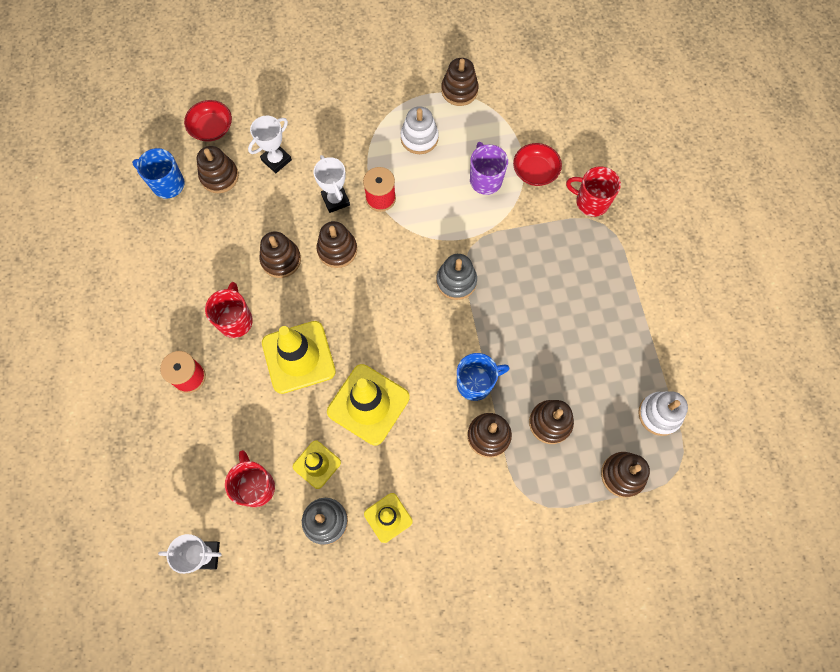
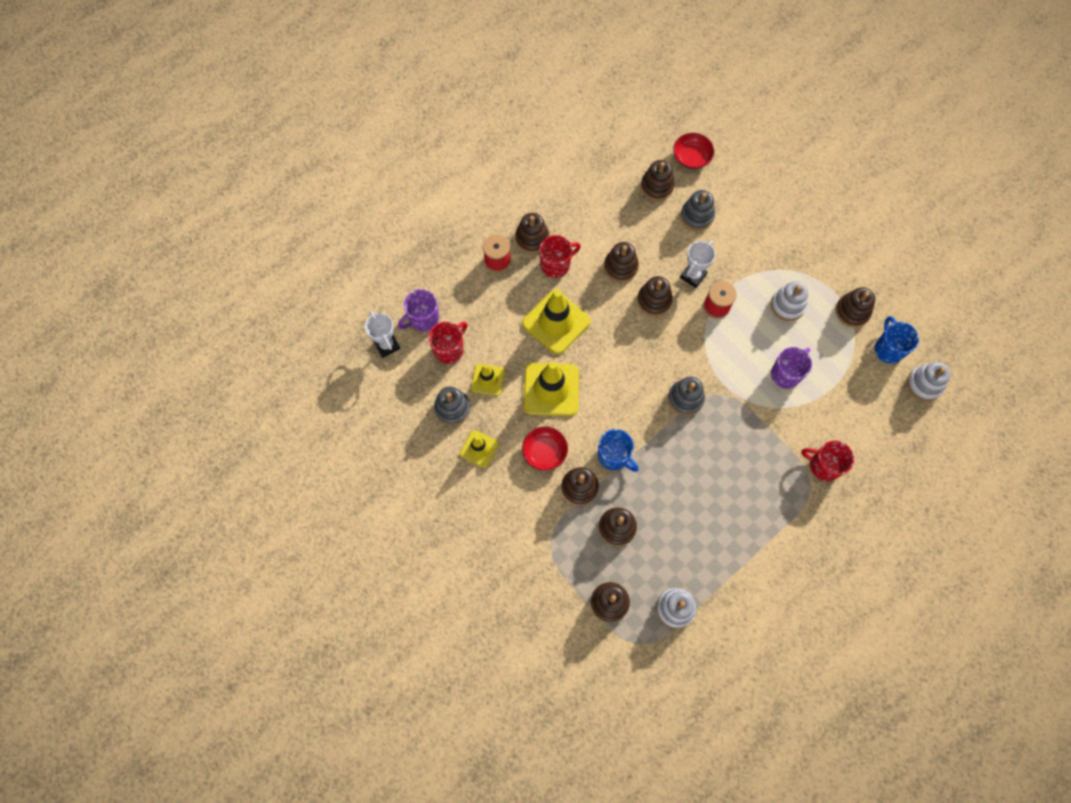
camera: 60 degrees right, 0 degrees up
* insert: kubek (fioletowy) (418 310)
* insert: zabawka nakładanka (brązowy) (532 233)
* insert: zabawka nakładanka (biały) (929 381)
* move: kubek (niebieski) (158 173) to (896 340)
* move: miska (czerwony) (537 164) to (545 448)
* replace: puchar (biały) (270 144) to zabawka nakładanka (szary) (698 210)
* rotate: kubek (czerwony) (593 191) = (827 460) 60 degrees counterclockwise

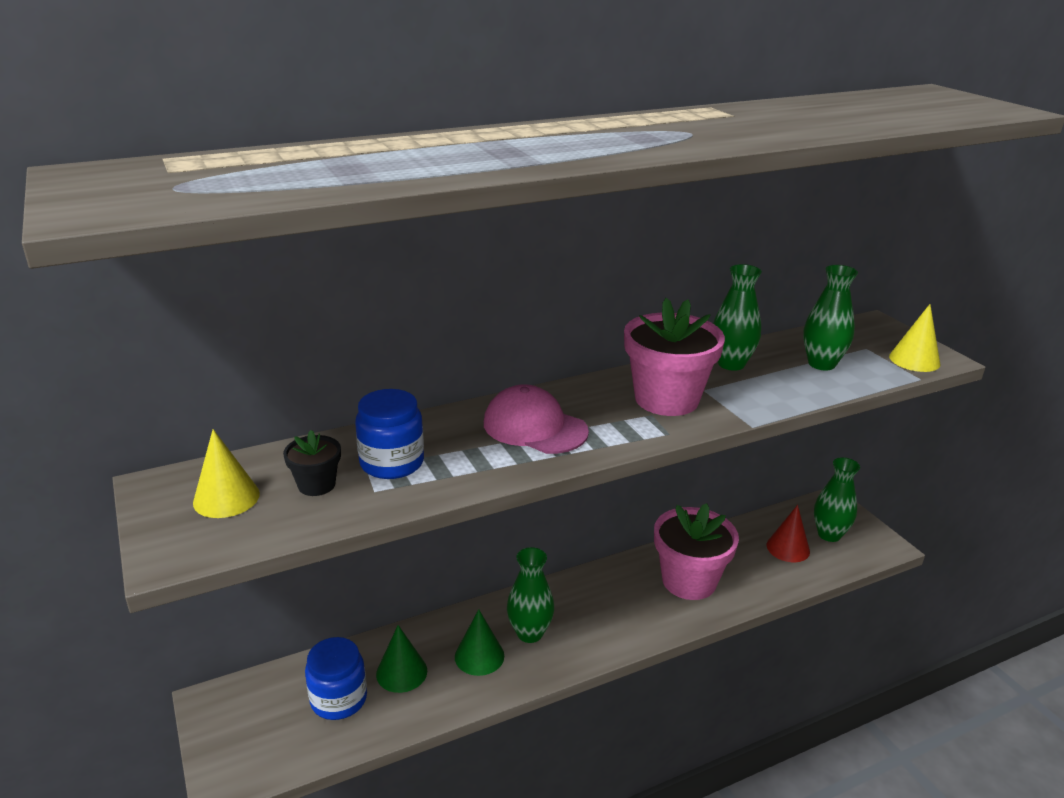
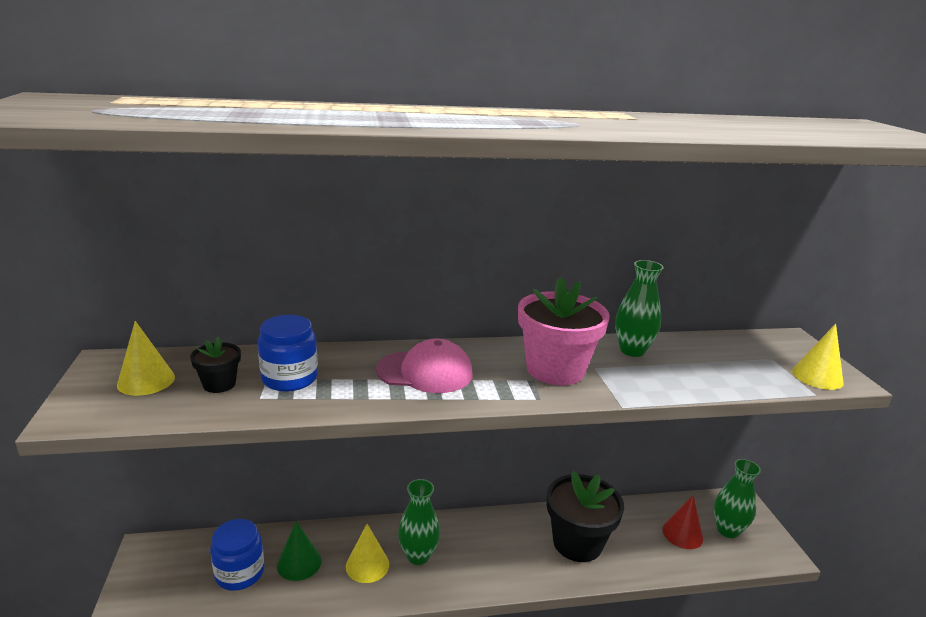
camera: 15 degrees right, 5 degrees down
* delete: wazon (zielony) (830 317)
* recolor: stożek (zielony) (479 642) to stożek (żółty) (367 553)
* recolor: doniczka (różowy) (696 551) to doniczka (czarny) (585 516)
* rotate: czapka (różowy) (536 419) = (424 366) 135 degrees clockwise

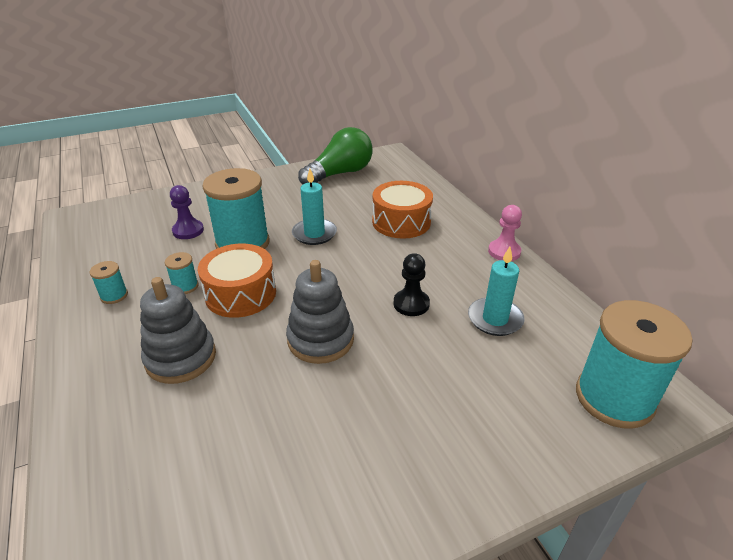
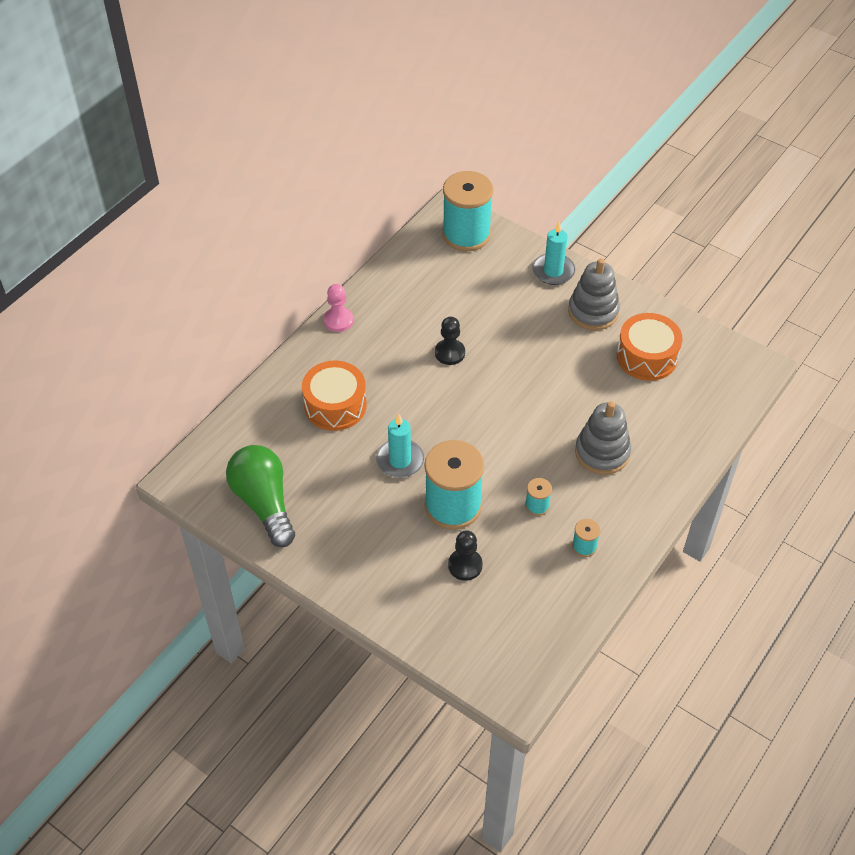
camera: 120 degrees left, 15 degrees up
* move: bęben (pomarańczowy) (237 281) to (650 347)
* move: zabawka nakładanka (szary) (320 312) to (594 294)
* move: świeca (turkusowy) (496 291) to (553 253)
* recolor: pionek (fioletowy) (187 212) to pionek (czarny) (465 555)
* rotate: żarówka (zielony) (335 156) = (260 496) 45 degrees clockwise

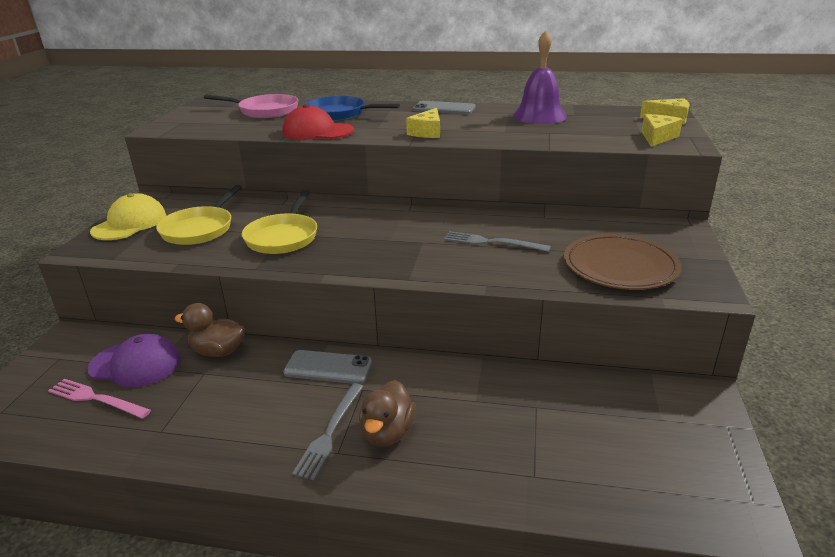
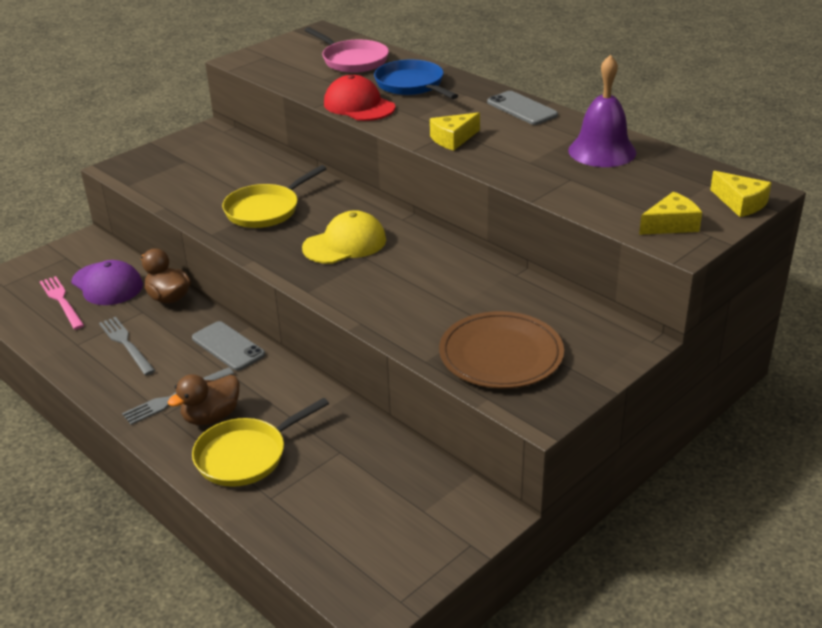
camera: 35 degrees right, 5 degrees up
* move: czapka (żółty) (128 216) to (344 237)
* move: patelnia (żółty) (199 215) to (260 442)
* move: widelec (szary) (497 241) to (127 346)

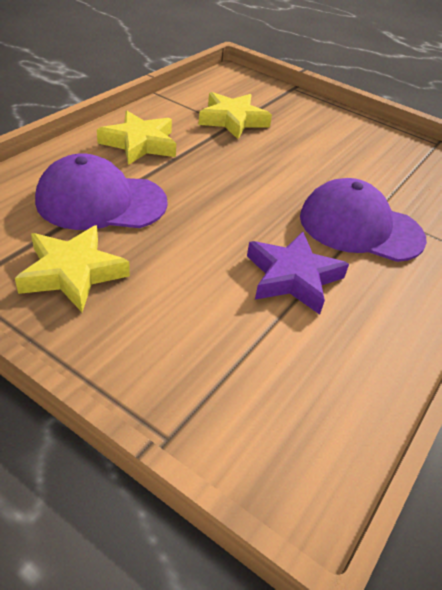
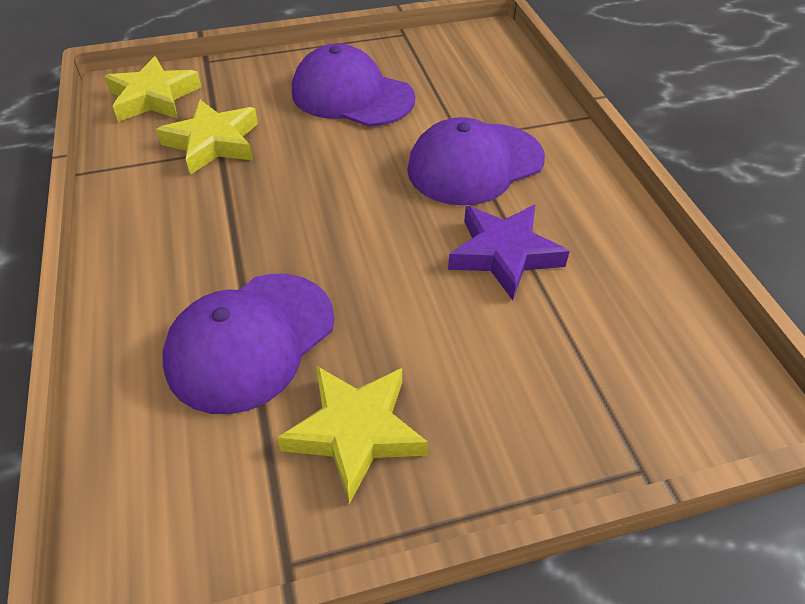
camera: 45 degrees left, 5 degrees up
* insert: czapka (fioletowy) (353 85)
* move: gwiazda (żółty) (136 138) to (153 89)

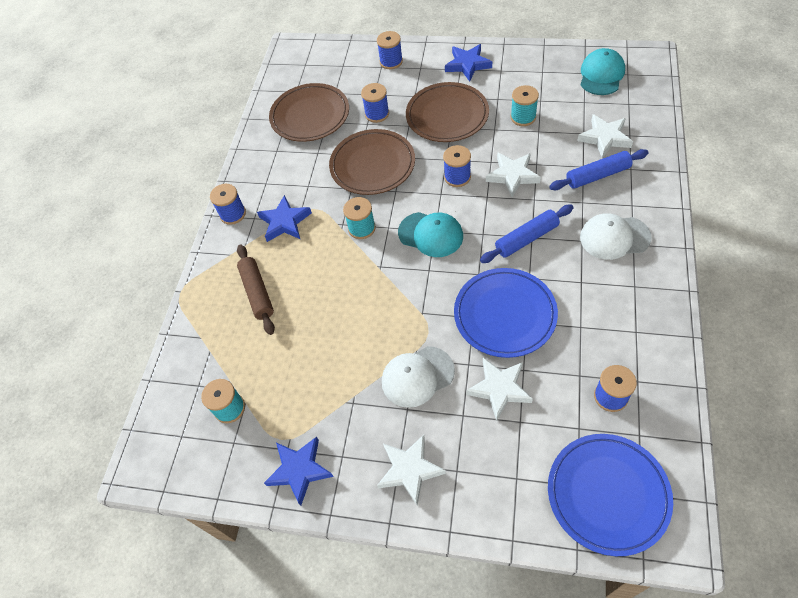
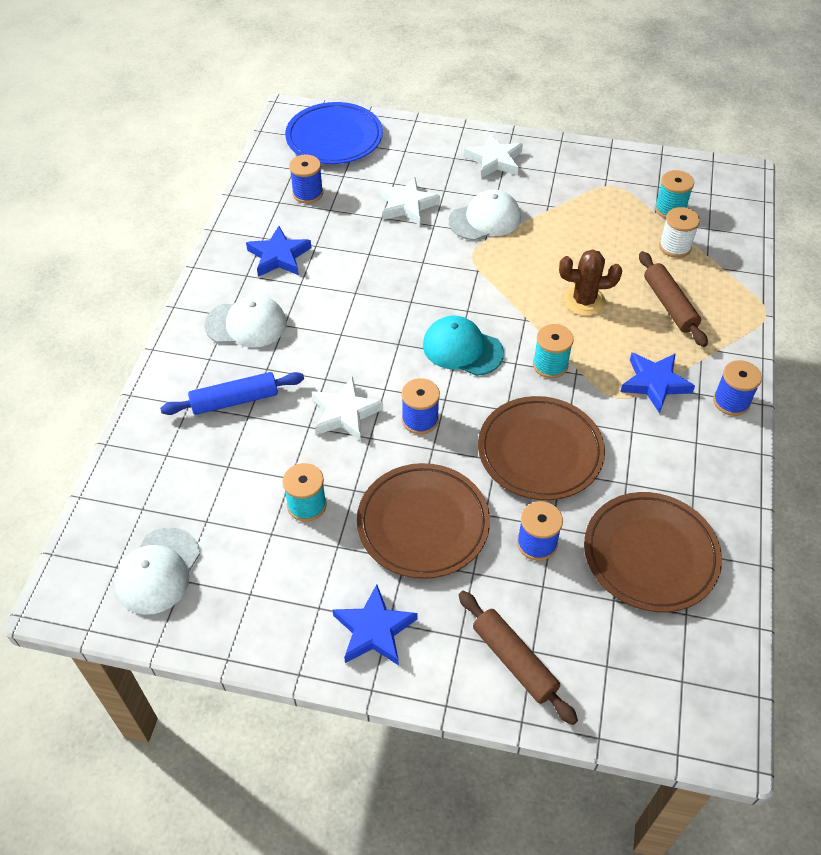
camera: 175 degrees right, 5 degrees down
* delete: talerz (niebieski) (506 313)
* delete: wałek do ciasta (niebieski) (527 234)
* delete: gwiazda (biały) (605 136)
* insert: kaktus (brązowy) (590 282)
* insert: szpulka (biały) (679 232)
* move: gwiazda (niebieski) (299 471) to (278 251)
* replace: szpulka (niebieski) (390 50) to wałek do ciasta (brązowy) (518 658)
* recolor: czapka (turkusowy) (603 71) to czapka (biały) (157 571)

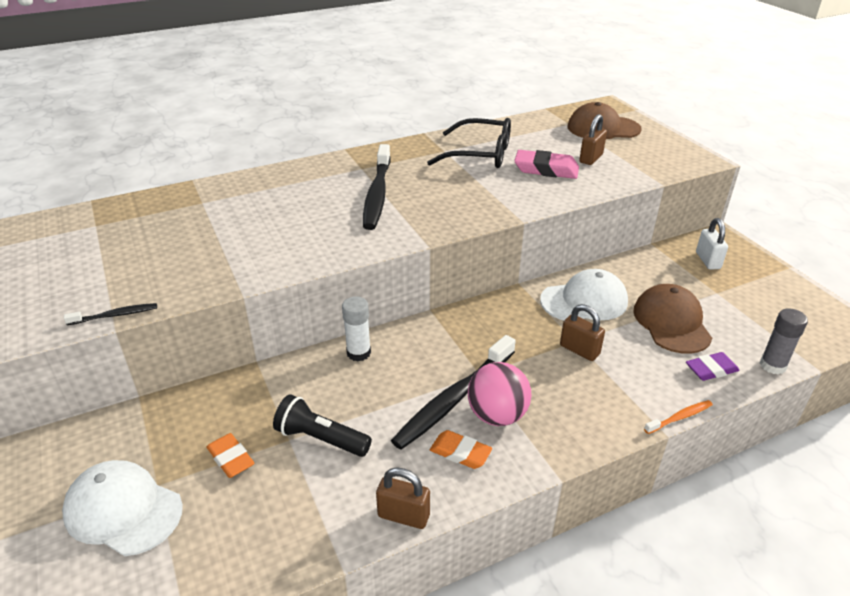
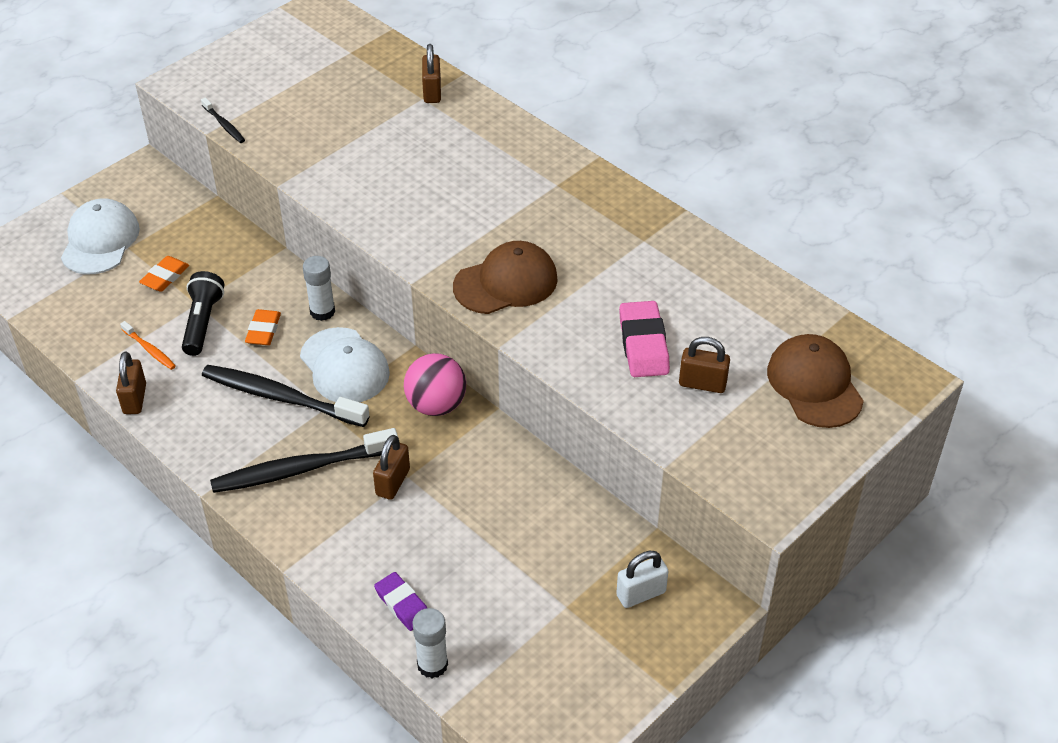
camera: 70 degrees right, 10 degrees up
* delete: okulary (czarny) (469 143)
* insert: kłódka (brązowy) (431 73)
* move: szczoteczka do zębów (czarny) (377 187) to (304 460)
* move: gumka do mazania (pomarańczowy) (461 449) to (263 327)
* move: piłka (różowy) (499 394) to (435 384)
* move: czapka (biały) (584 295) to (345 364)
* move: czapka (brązowy) (672 319) to (505 277)
* move: szczoteczka do zębów (pomarańczowy) (678 417) to (148 345)
* recolor: klej w sztyfcie (szary) (784 341) to klej w sztyfcie (biały) (430 643)

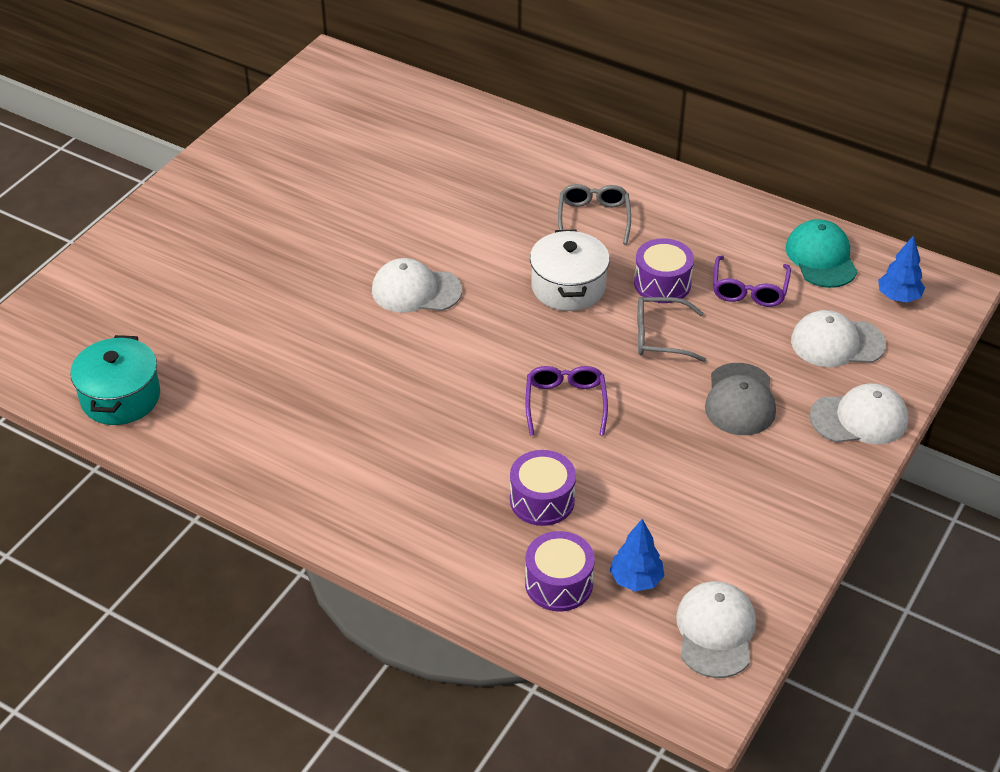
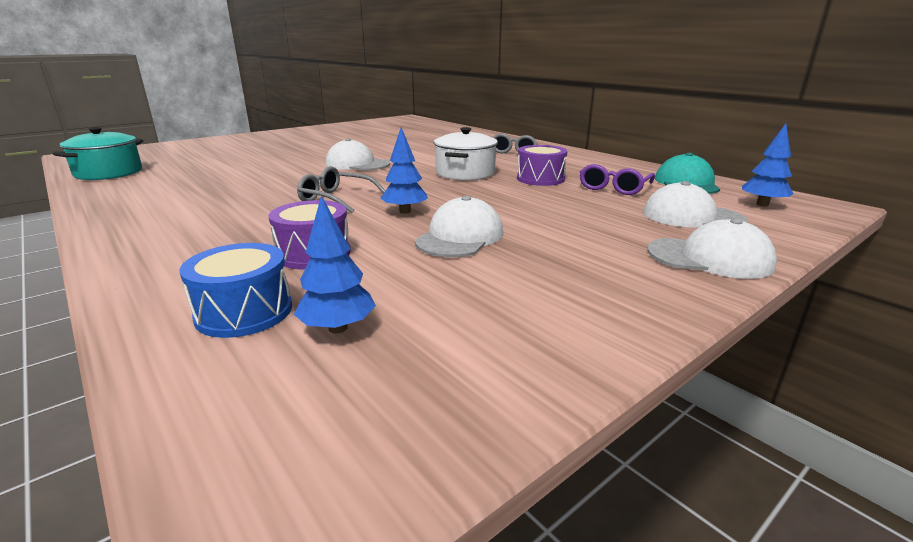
camera: 20 degrees right, 20 degrees down
* delete: czapka (szary) (740 399)
* move: okulary (szary) (671 329) to (341 189)
* move: czapka (biały) (716 629) to (459 226)
* replace: okulary (fioletowy) (566 401) to drzewko (niebieski) (404 170)
* recolor: bęben (fioletowy) (560 571) to bęben (niebieski) (235 290)

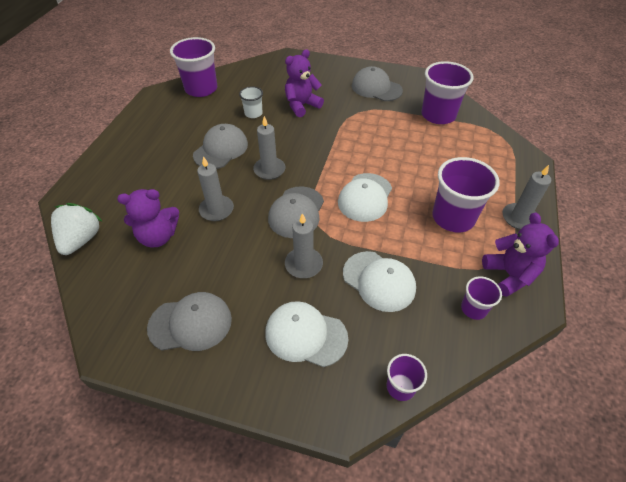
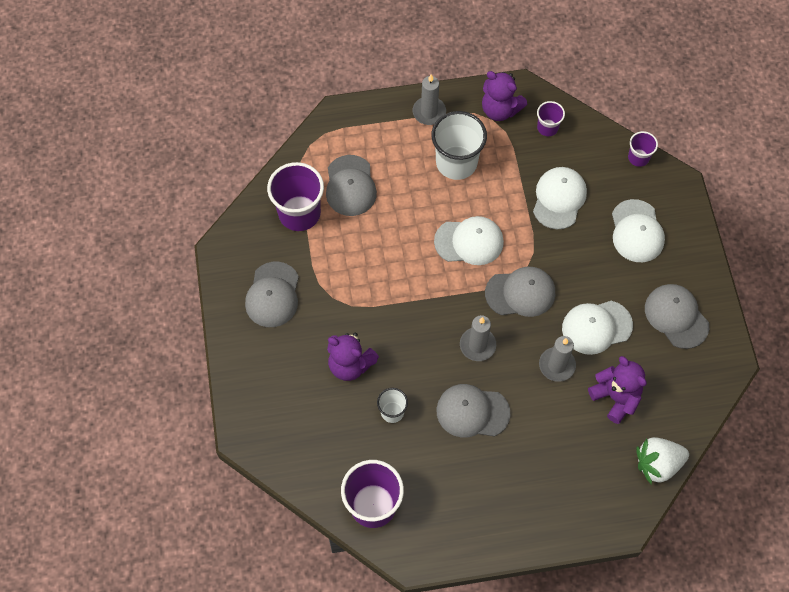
camera: 115 degrees left, 15 degrees up
* delete: świeca (szary) (304 245)
* insert: czapka (szary) (351 185)
* insert: czapka (biały) (597 328)
* recolor: szklanka (fioletowy) (466 194) to szklanka (biały) (459 145)
* rotate: miś (fioletowy) (520 254) = (504 96) 105 degrees counterclockwise

